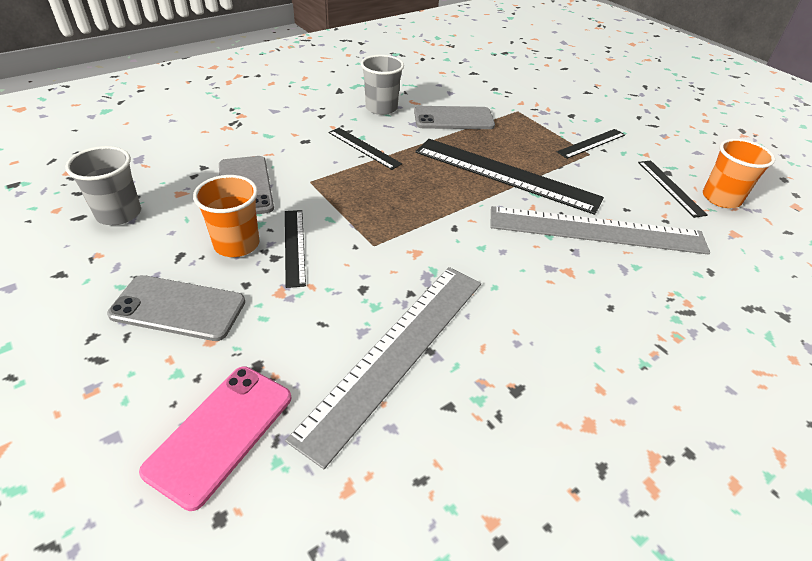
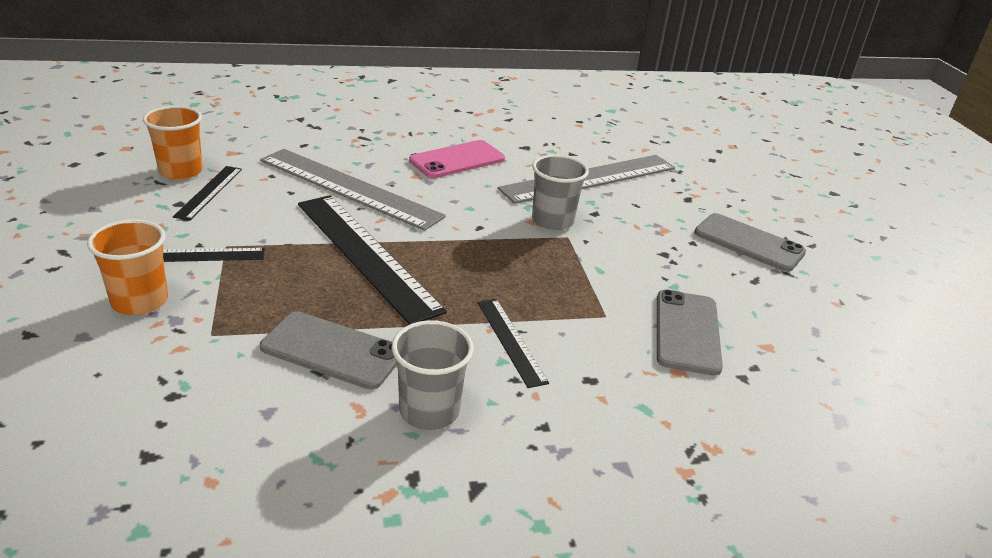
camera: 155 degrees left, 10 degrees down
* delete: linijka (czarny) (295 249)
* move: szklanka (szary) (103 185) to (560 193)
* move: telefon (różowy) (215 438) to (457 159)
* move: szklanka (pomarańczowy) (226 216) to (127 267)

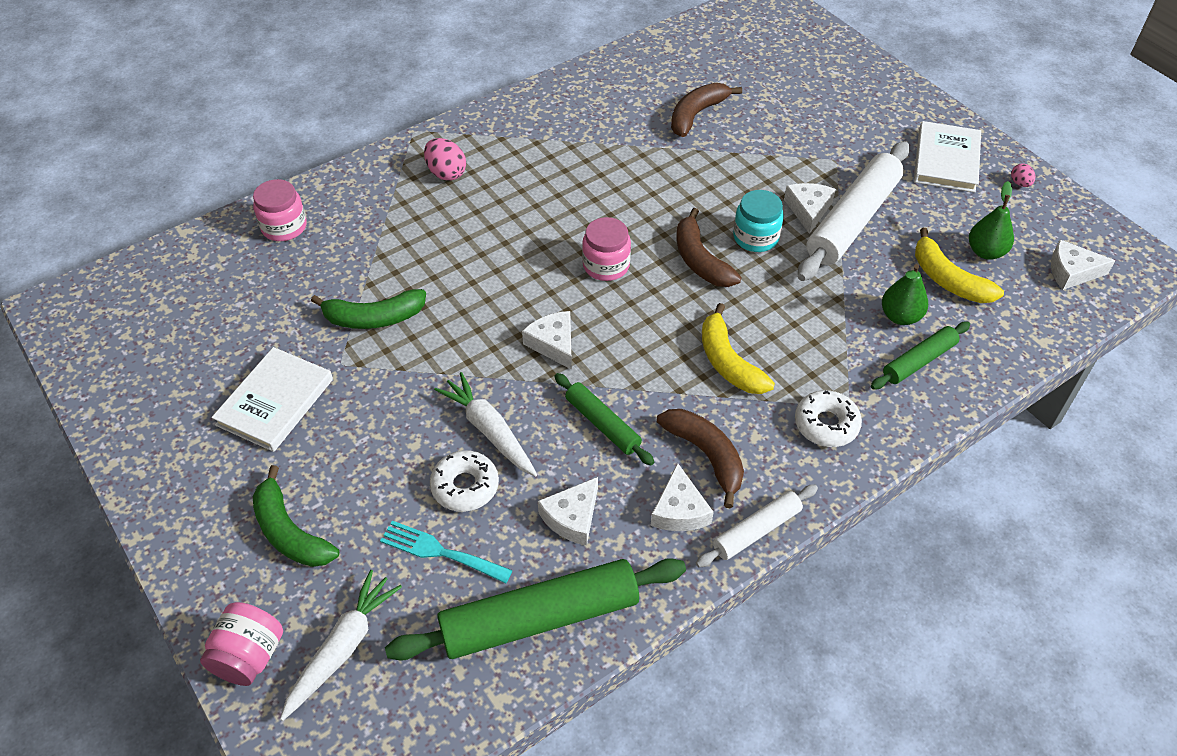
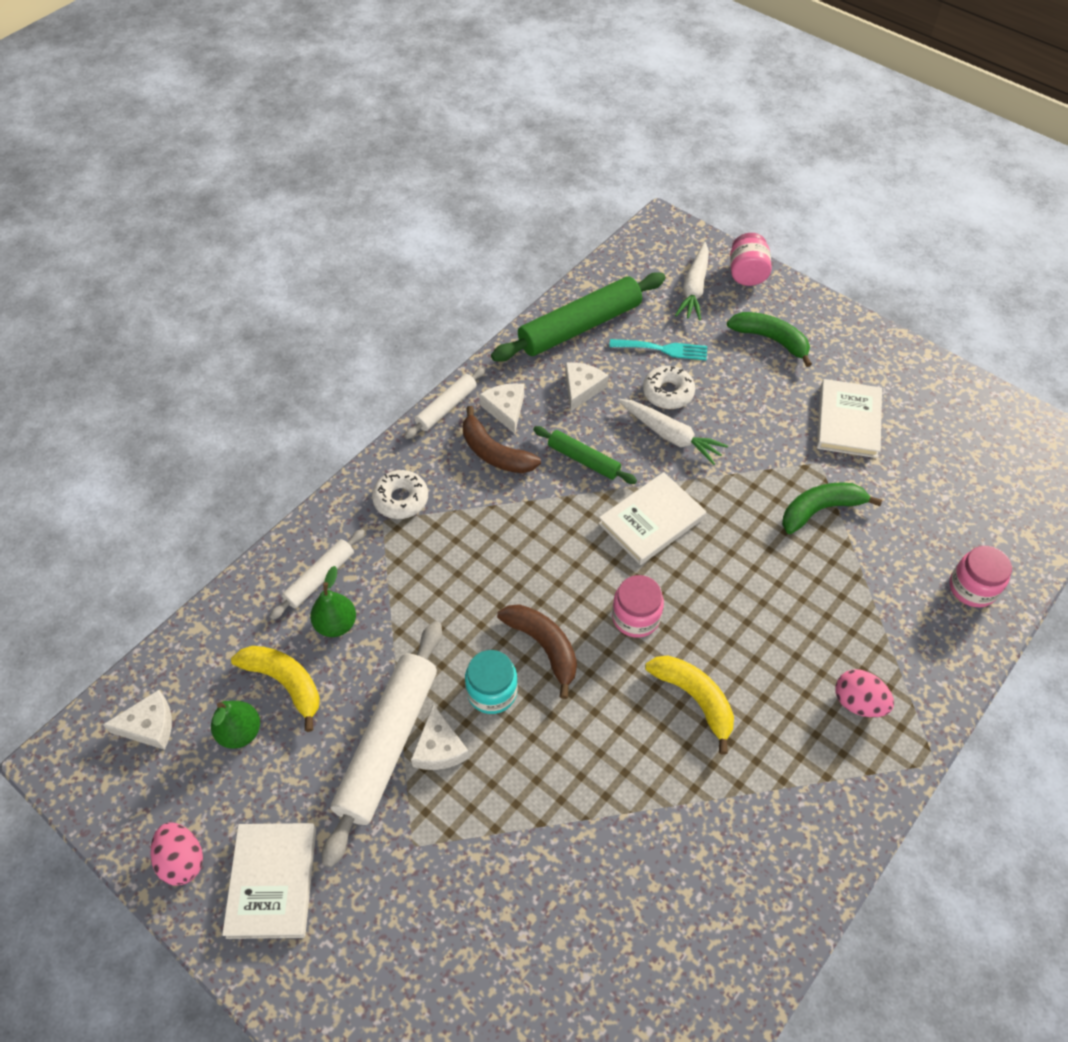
camera: 165 degrees right, 5 degrees up
* delete: banan (brązowy) (706 110)
* move: banan (żółty) (738 348) to (689 705)
* replace: ser (biały) (547 340) to książka (biały) (652 518)
* recolor: wałek do ciasta (zielony) (920 356) to wałek do ciasta (biały) (317 574)
* resize: jajko (różowy) (1023 175) = (177 854) x1.79

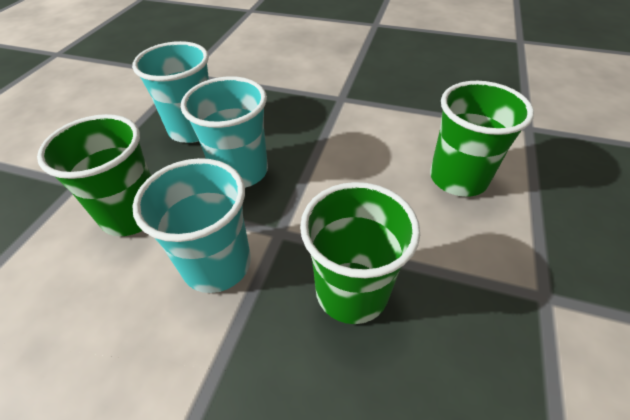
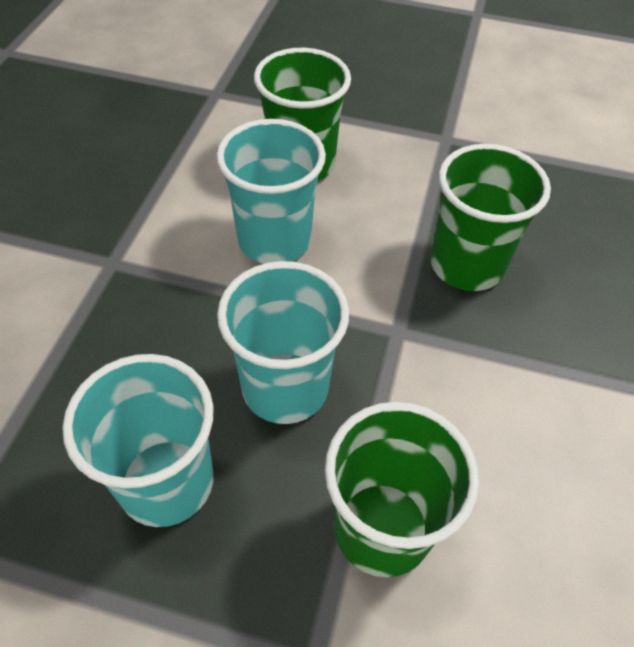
camera: 95 degrees left, 5 degrees up
* move: szklanka (turkusowy) (192 225) to (271 191)

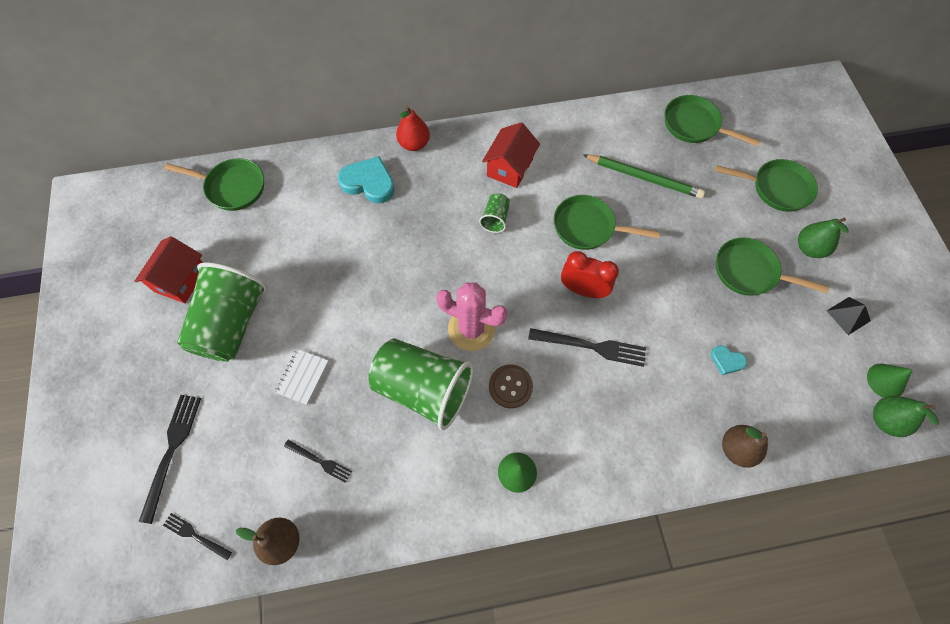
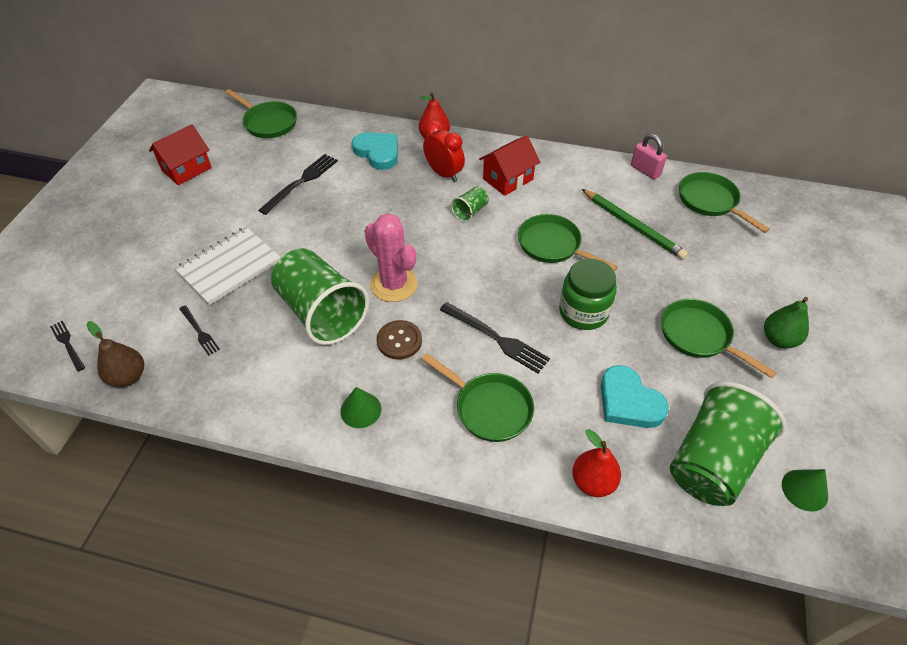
camera: 25 degrees right, 15 degrees down
* delete: piramida (czarny) (849 316)
* delete: gruszka (zielony) (906 416)
* insert: słoik (zielony) (588 294)
* insert: kłódka (różowy) (649 156)
* move: widelec (czarny) (170 459) to (298 184)
* move: szklanka (zielony) (222 312) to (728 444)
* move: budzik (czerwony) (590 274) to (444 151)
* move: patelnia (zielony) (766 185) to (478 397)
* recolor: gruszka (brązowy) (745 446) to gruszka (czerwony) (596 463)
* resize: zeszyt (biały) (302 377) = (227 266) x1.82
* resize: serce (turkusowy) (729 360) = (635 396) x1.92

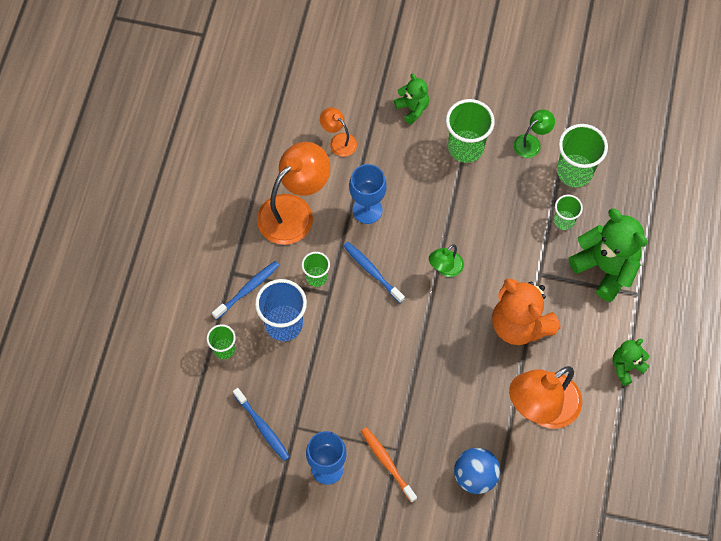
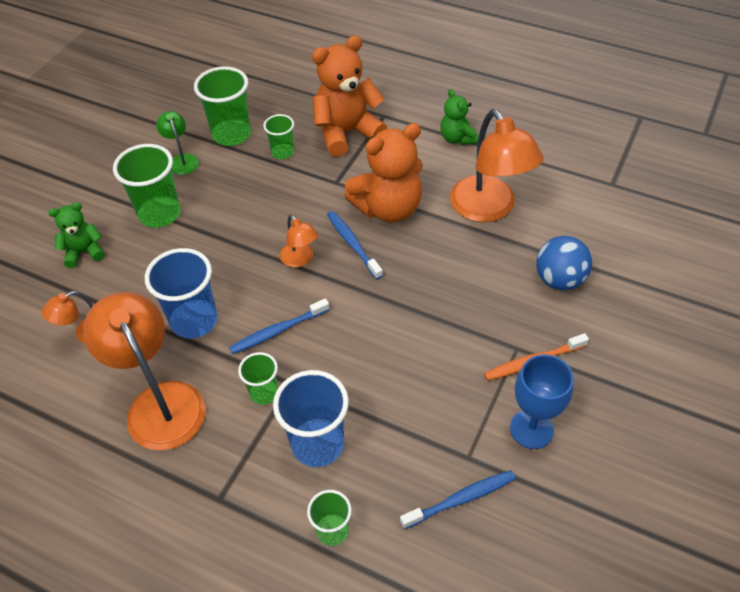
camera: 75 degrees left, 15 degrees down
* move: szczoteczka do zębów (niebieski) (246 290) to (355 245)
* replace: kielich (niebieski) (368 194) to szklanka (niebieski) (181 293)
* recolor: lampka (zielony) (446 260) to lampka (pomarańczowy) (299 240)
* recolor: miś (zielony) (608 255) to miś (pomarańczowy) (349 96)

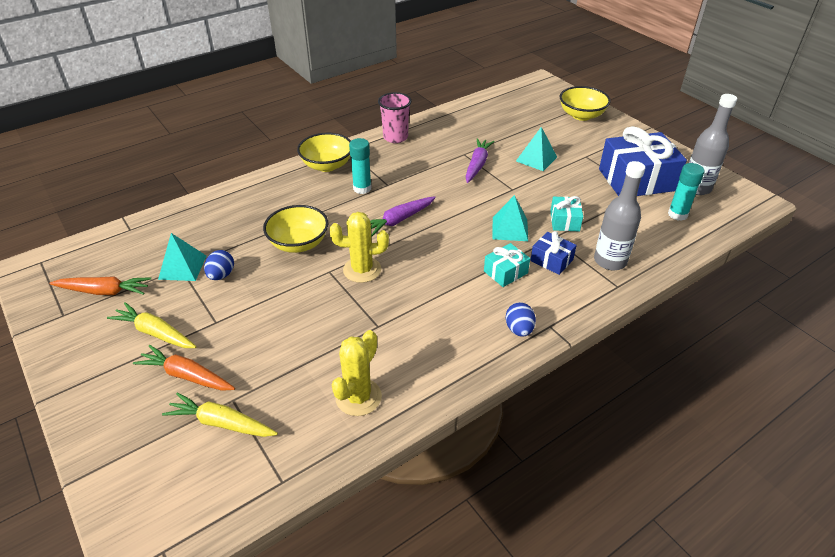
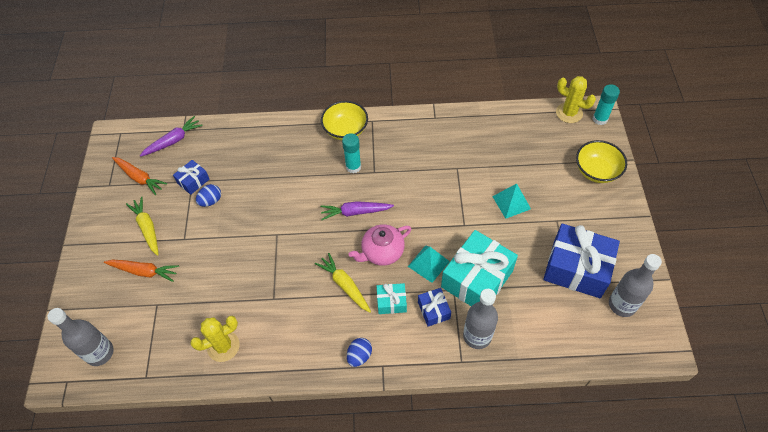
camera: 35 degrees right, 15 degrees up
* delete: miska (żółty) (295 229)
* delete: szklanka (różowy) (394 117)
* insert: butelka (szary) (80 337)
* insert: imbryk (różowy) (380 245)
* move: marchewka (żółty) (220 415) to (343 282)
* move: kaktus (żółty) (359 247) to (576 99)
* move: marchewka (fioletowy) (480 160) to (171 136)
* move: klej w sztyfcie (turkusowy) (686 192) to (606 104)
* replace: piramida (turkusowy) (182 257) to prezent (niebieski) (191 177)
* rotate: marchewka (pomarańczowy) (184 368) = (141 270) 135 degrees clockwise
* resize: prezent (turkusowy) (566 214) = (479 268) x2.08

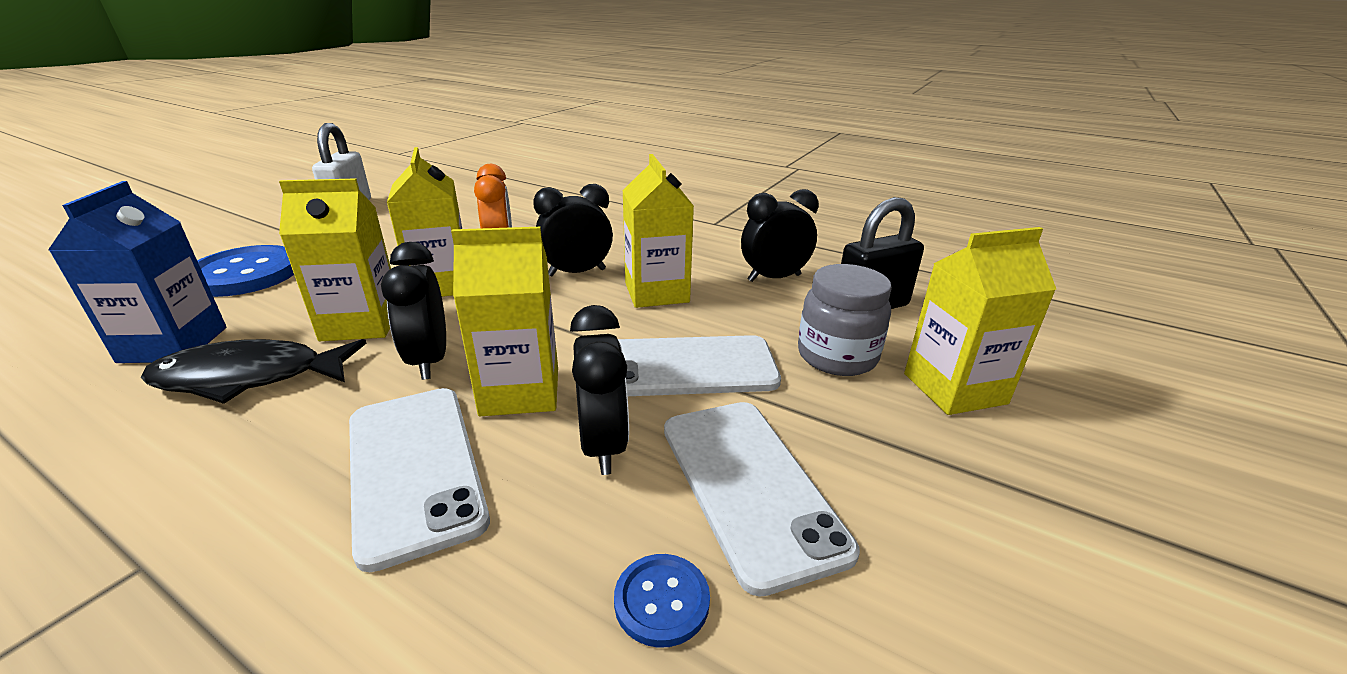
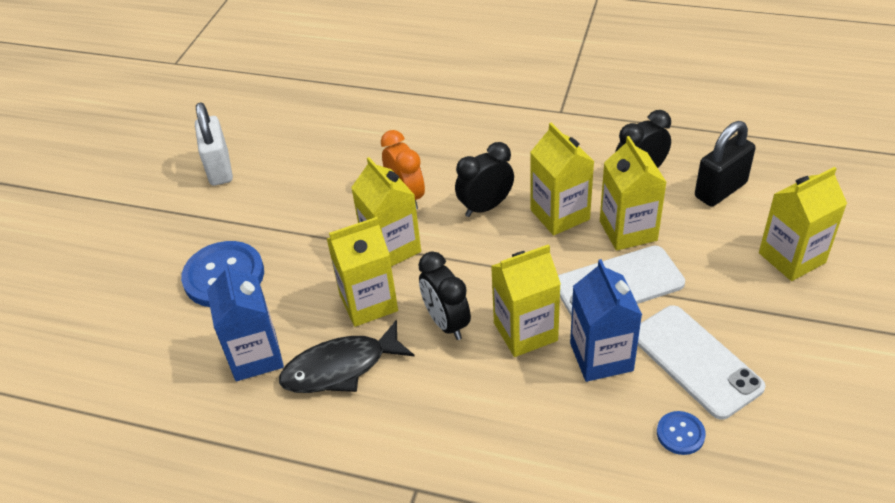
camera: 10 degrees left, 15 degrees up
* delete: telefon (biały) (419 480)
* delete: słoik (szary) (845 320)
* insert: karton mleka (żółty) (633 193)
* replace: budzik (czarny) (599 390) to karton mleka (niebieski) (606 320)

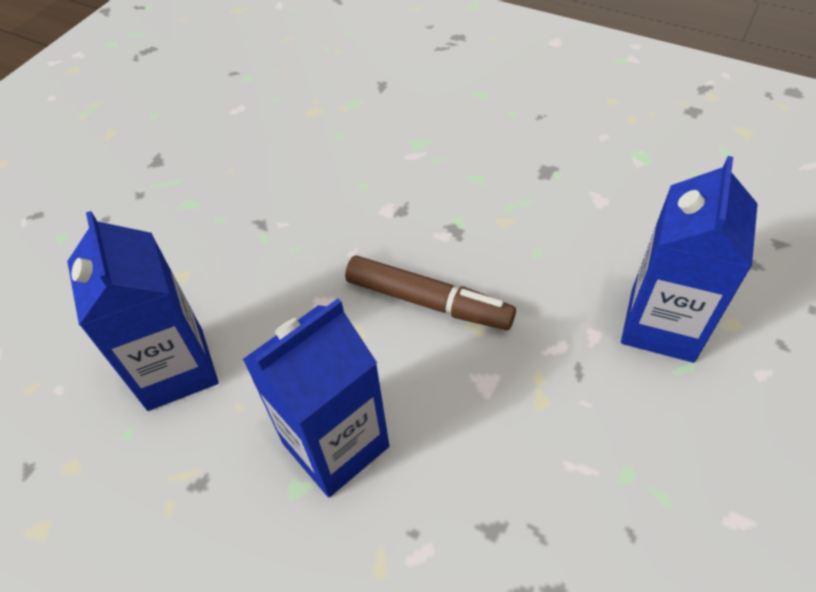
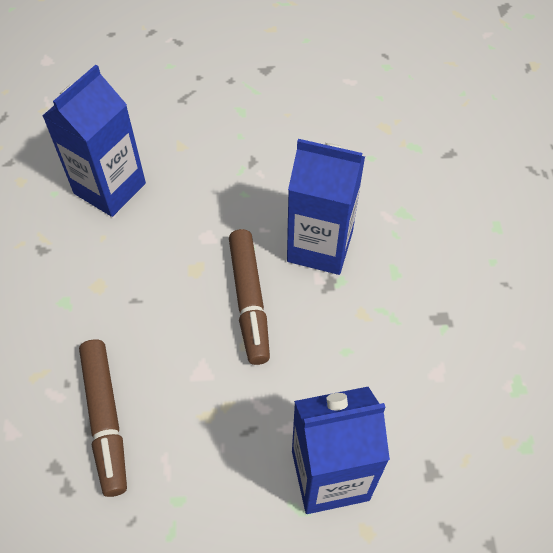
camera: 55 degrees right, 5 degrees up
* insert: flamaster (brązowy) (103 418)
* move: karton mleka (niebieski) (315 398) to (326 207)

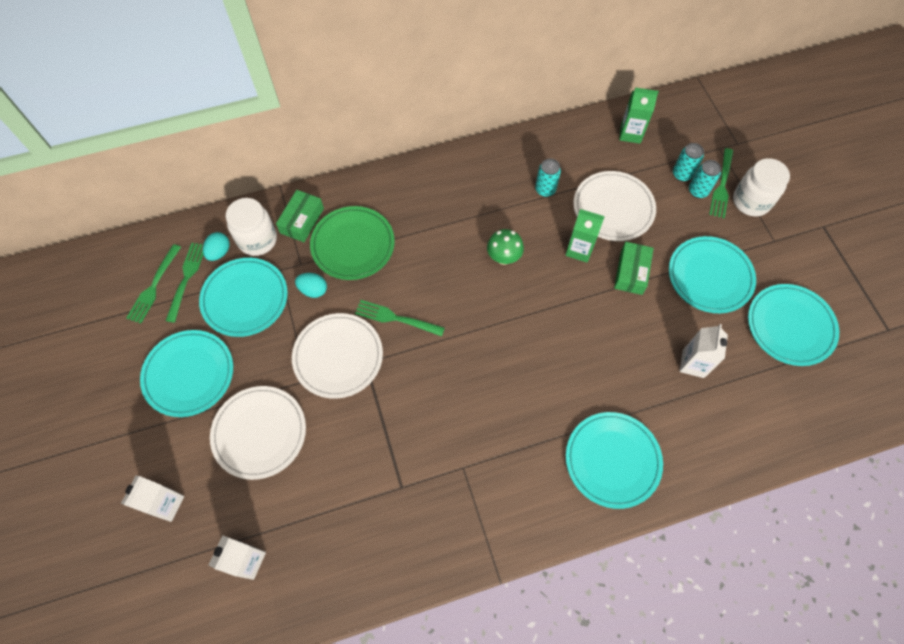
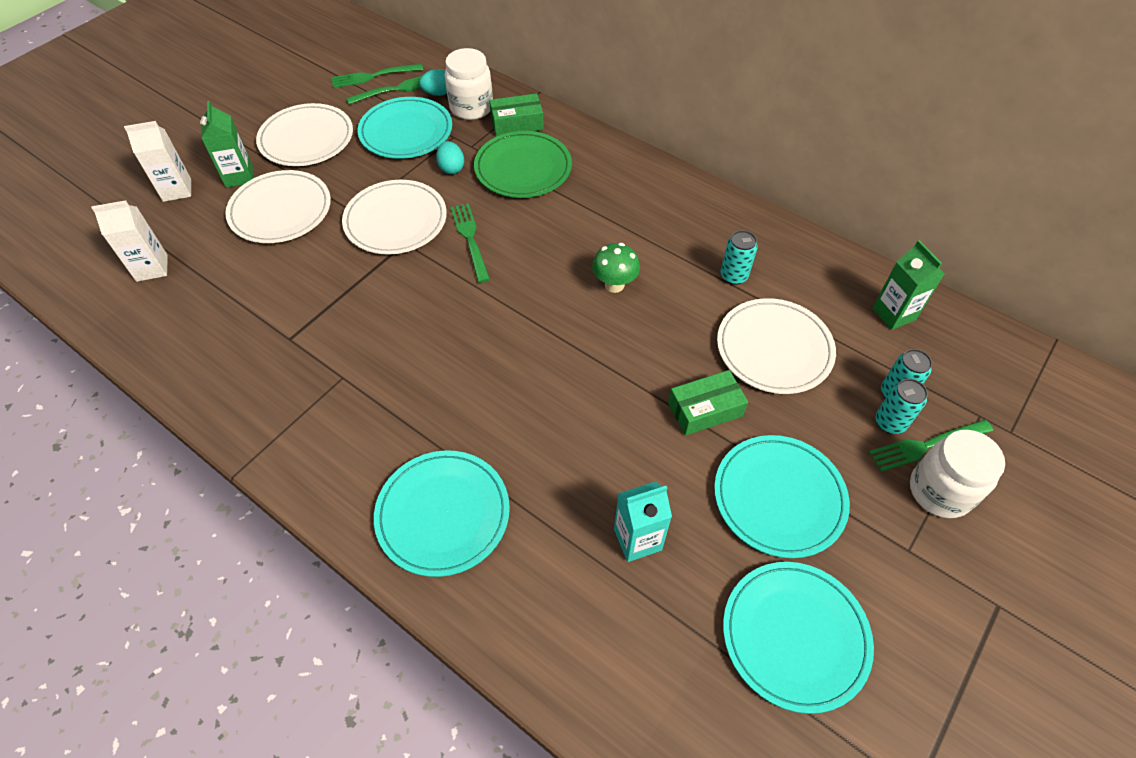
camera: 55 degrees right, 10 degrees down
* move: karton mleka (zielony) (585 236) to (226 144)
* recolor: talerz (turkusowy) (186 373) to talerz (biały) (304 134)
* recolor: karton mleka (biały) (704 351) to karton mleka (turkusowy) (643 521)

